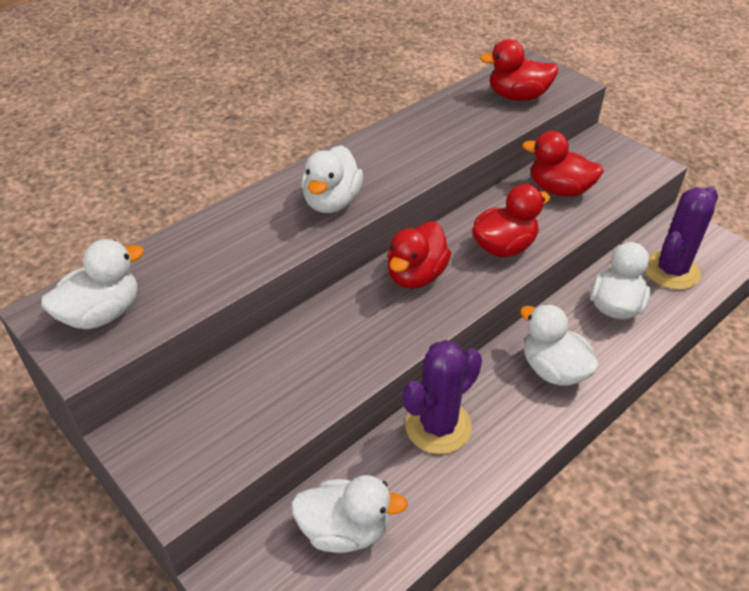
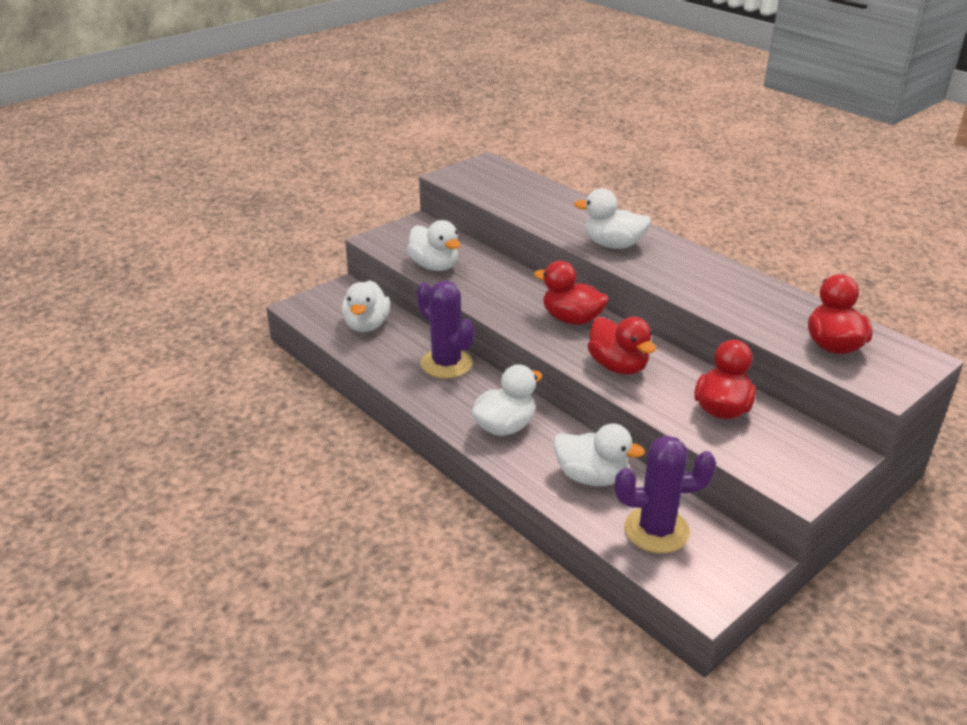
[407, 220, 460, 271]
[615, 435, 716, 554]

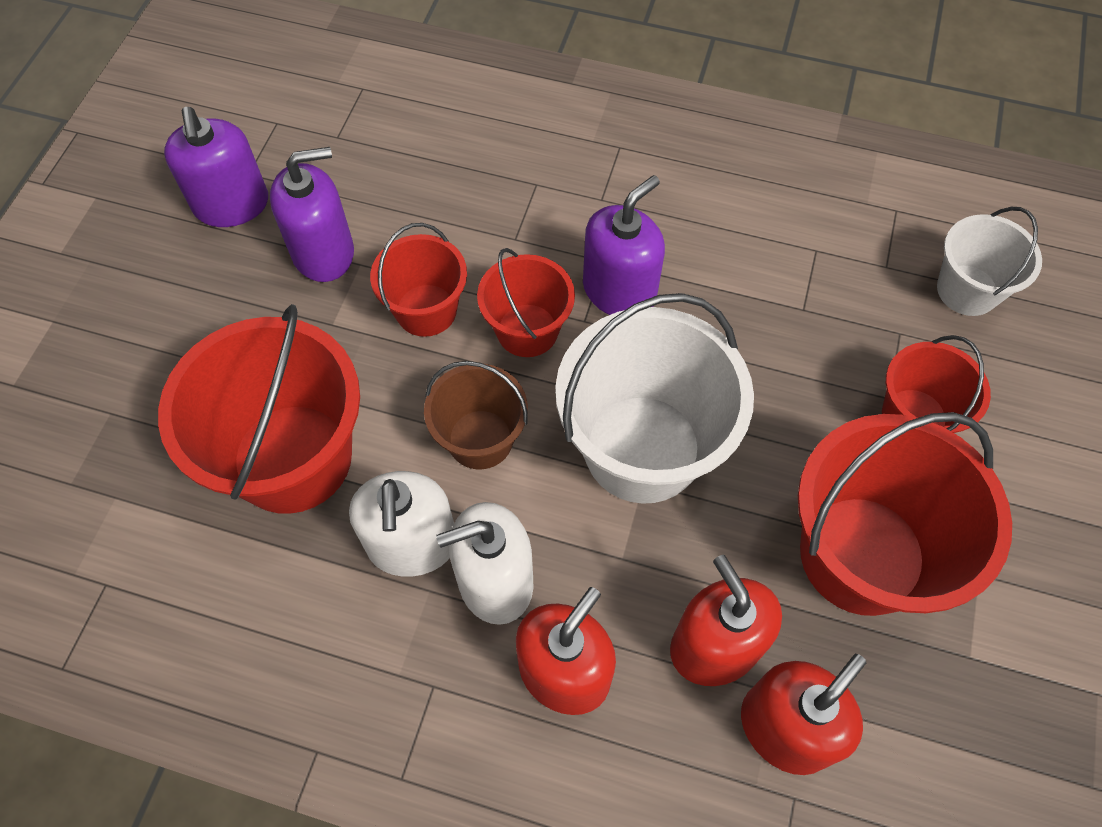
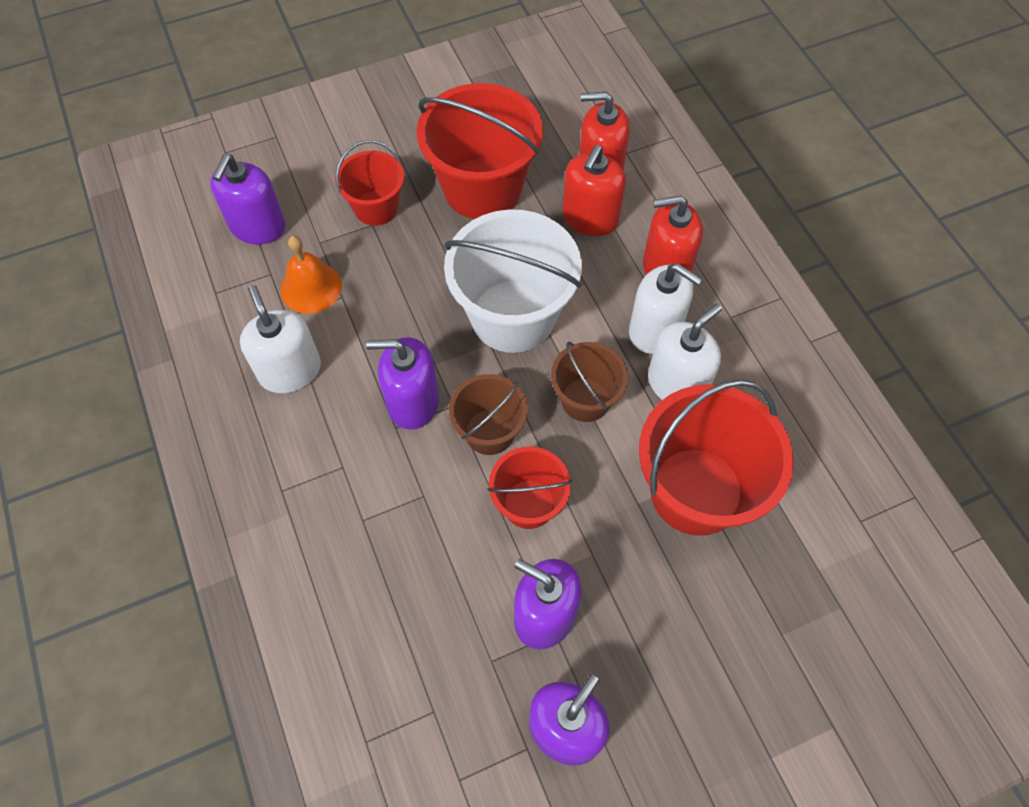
[240, 285, 321, 393]
[280, 236, 342, 314]
[210, 154, 286, 244]
[449, 374, 528, 455]

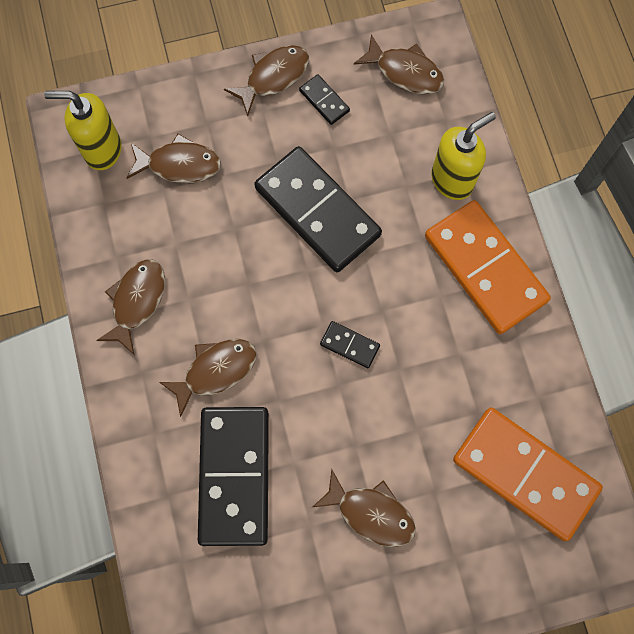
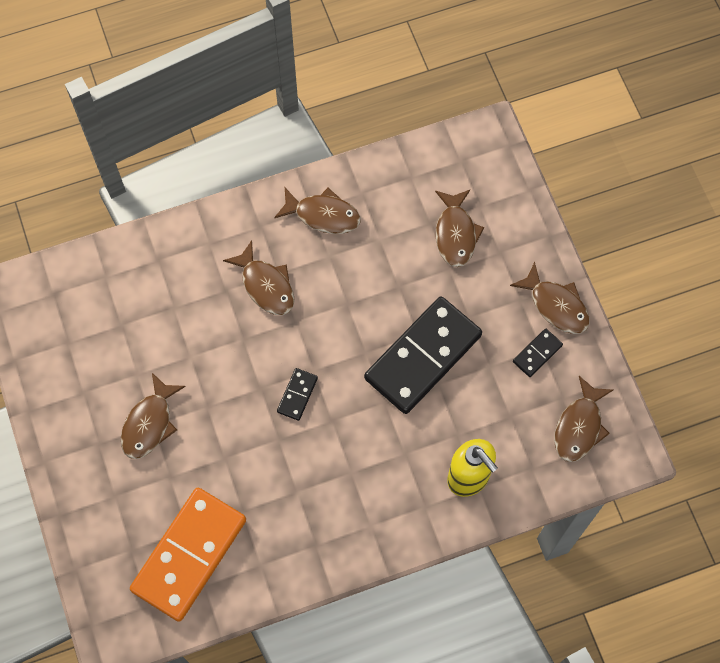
[44, 91, 121, 170] (first image)
[198, 407, 269, 546] (first image)
[425, 200, 551, 334] (first image)

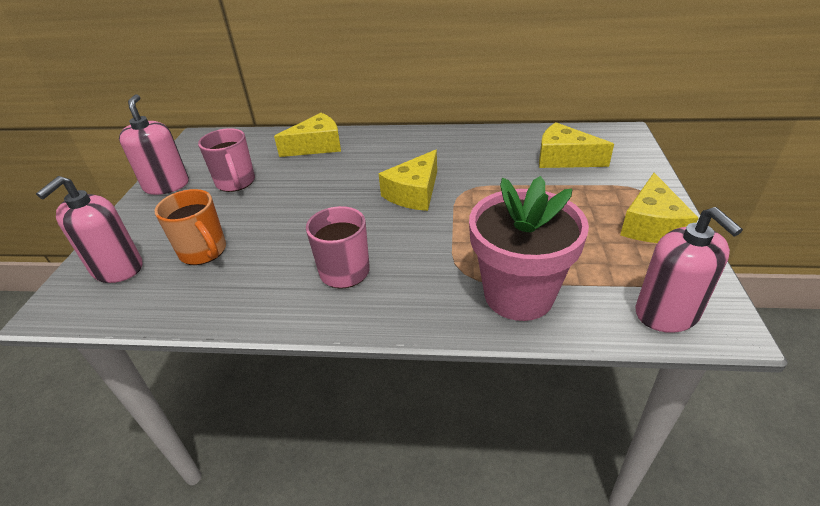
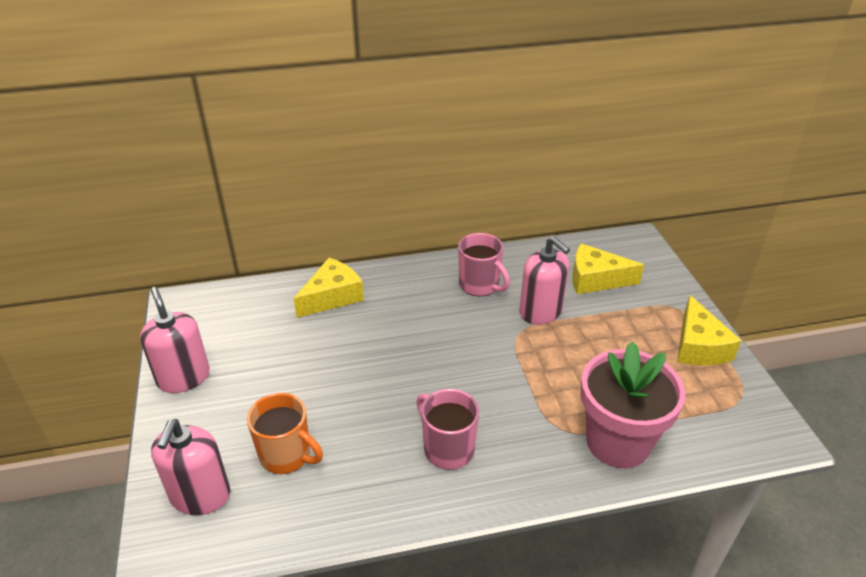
[379, 150, 437, 211] (first image)
[458, 233, 510, 296]
[519, 237, 570, 325]

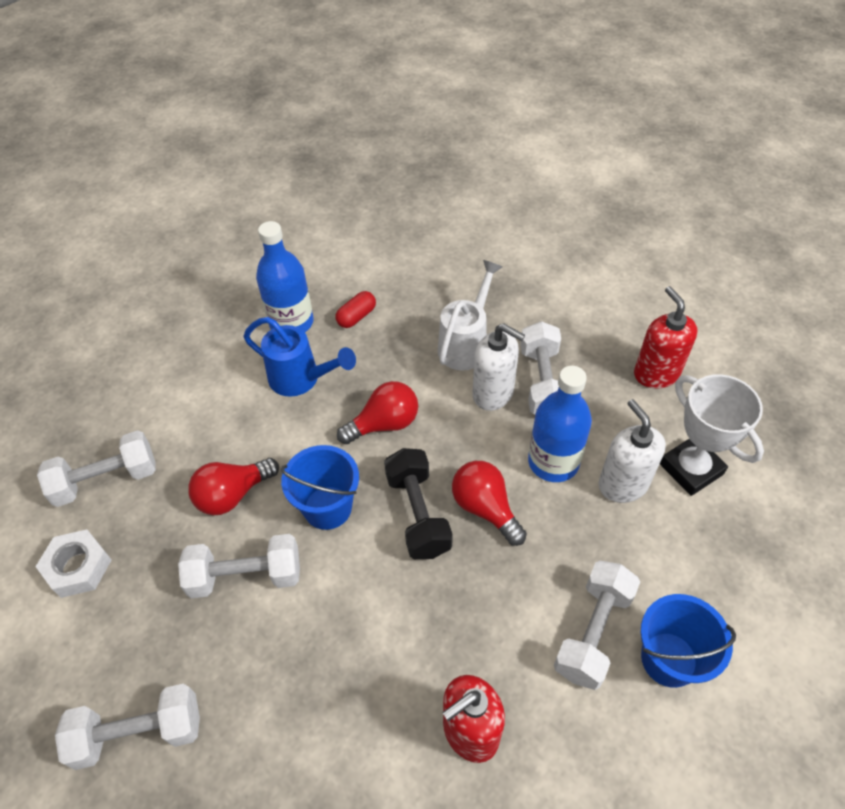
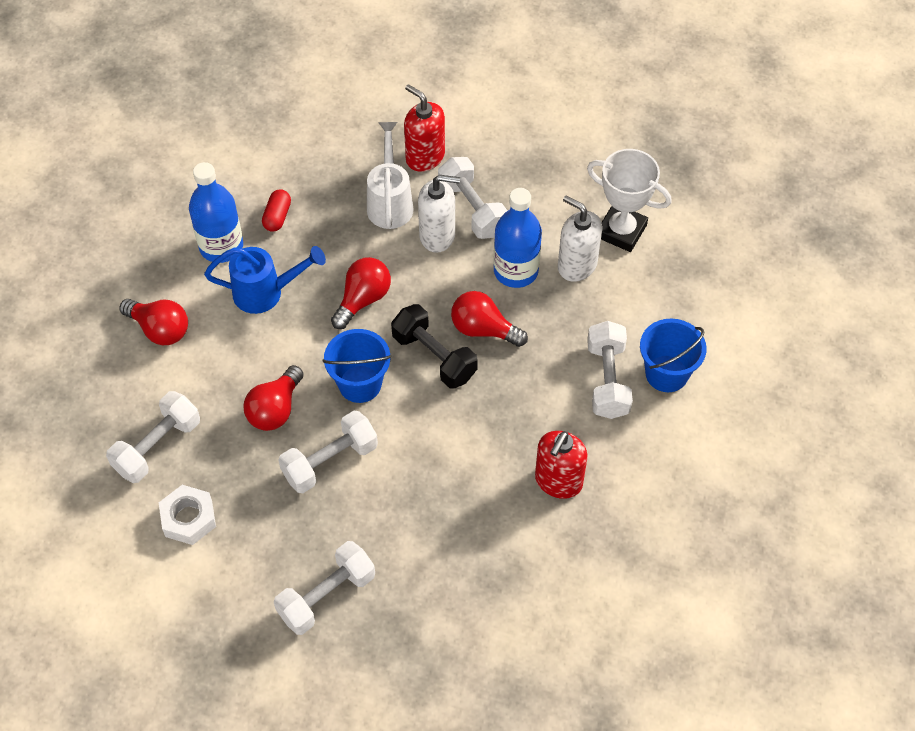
[119, 299, 188, 345]
[404, 84, 445, 172]

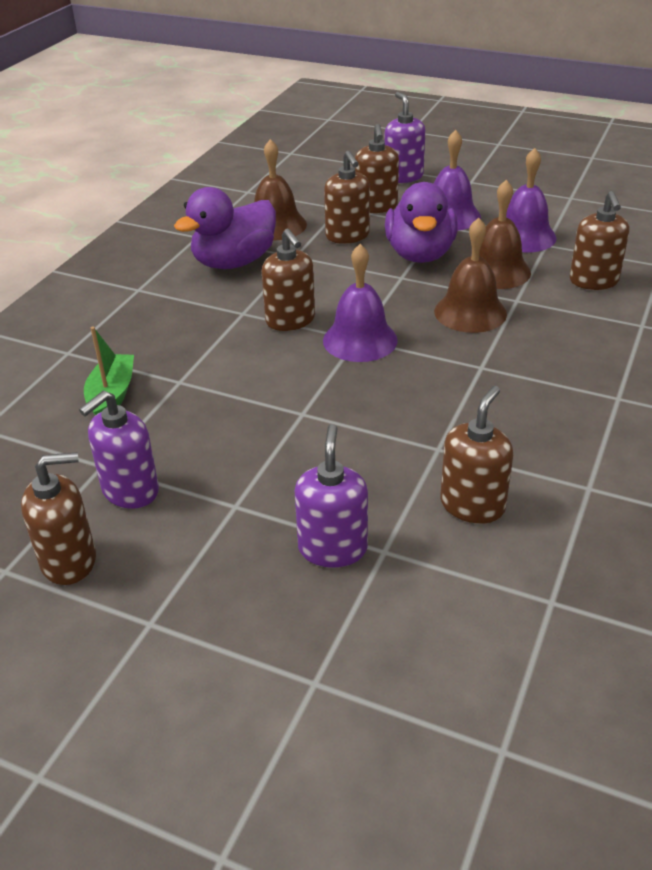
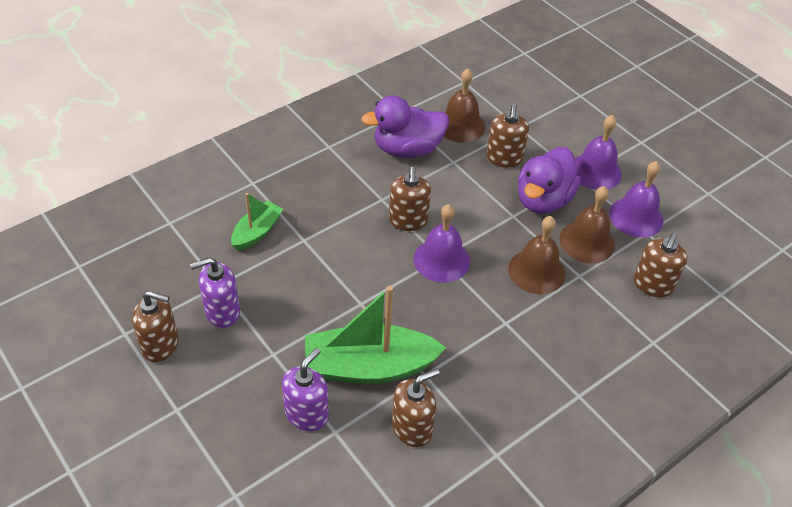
[355, 124, 399, 213] (first image)
[384, 92, 426, 183] (first image)
[305, 285, 446, 384]

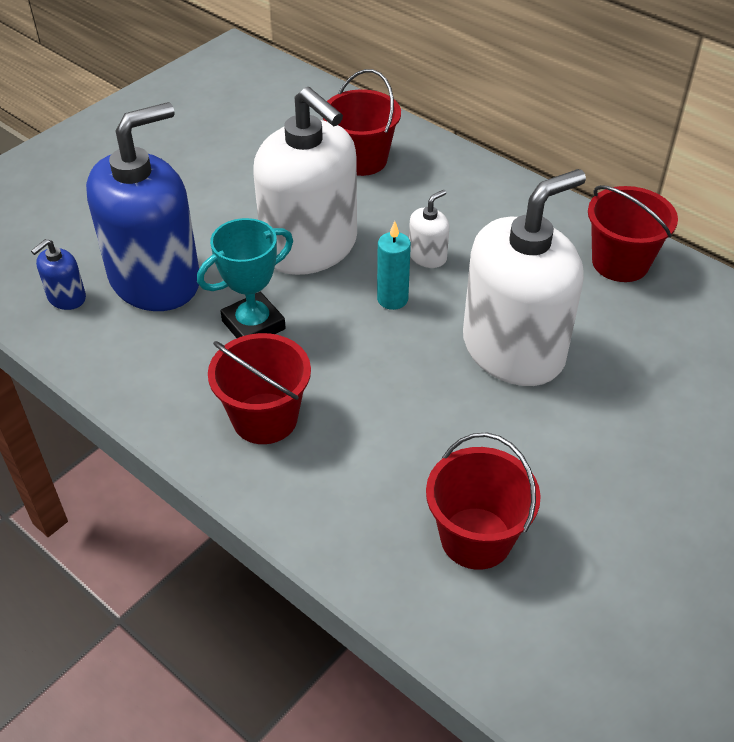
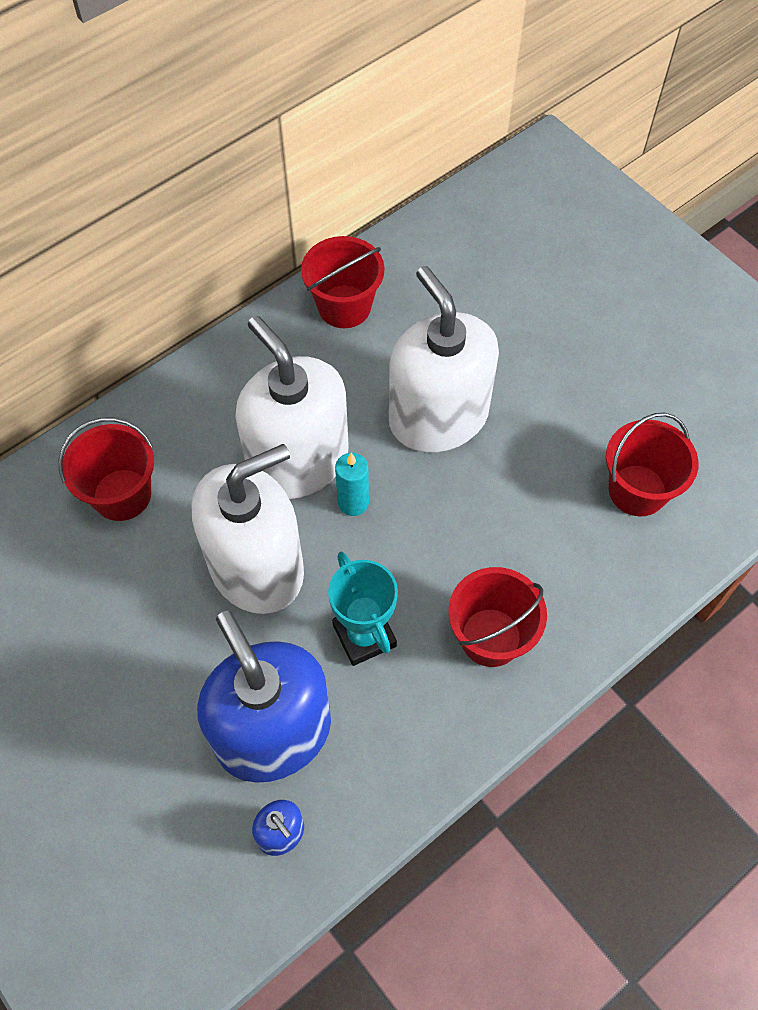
[235, 316, 349, 499]

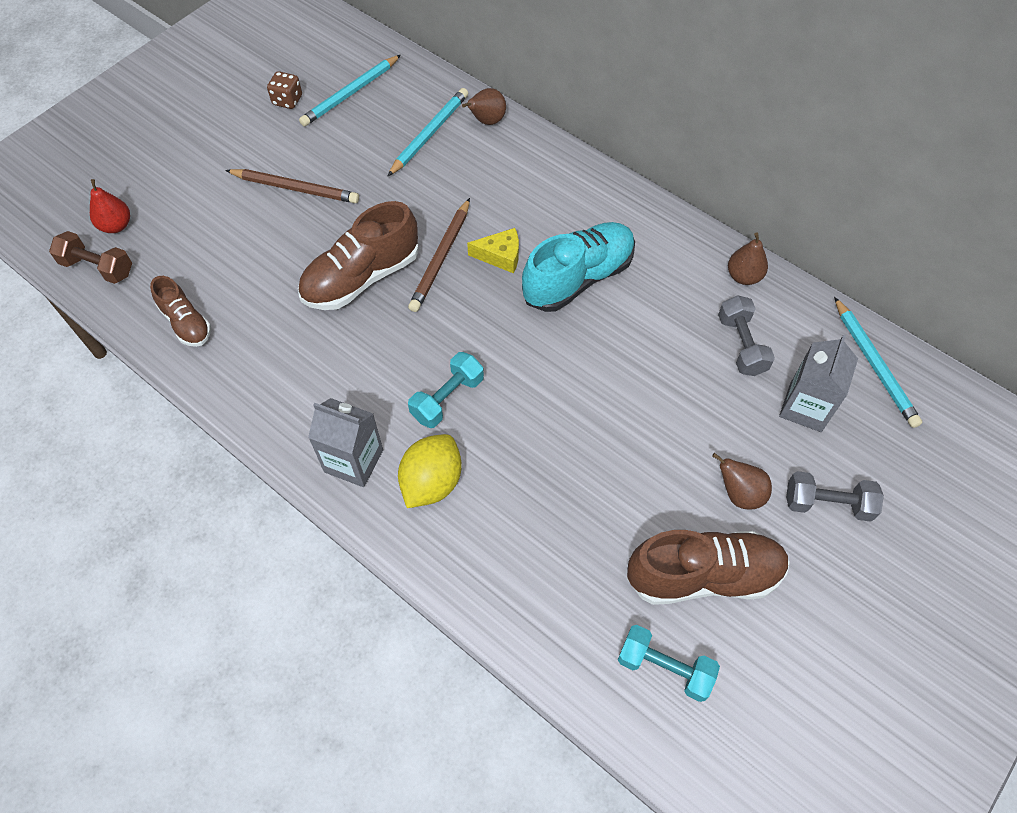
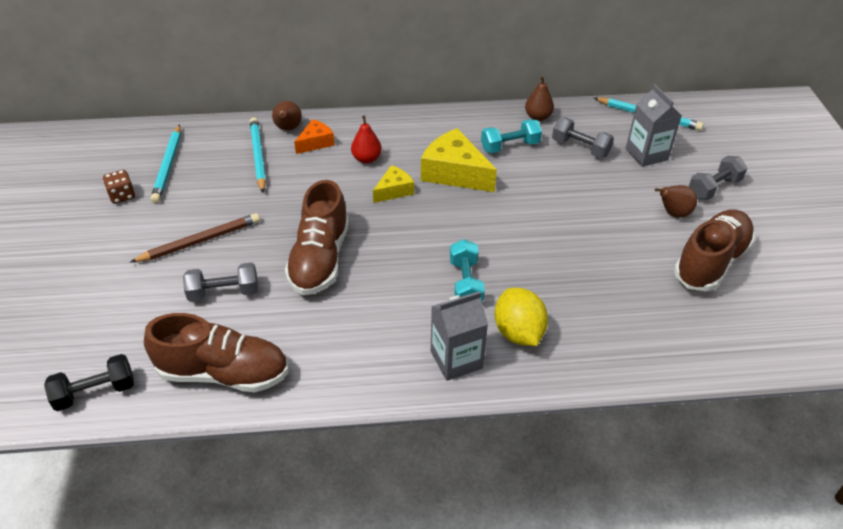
[408, 198, 470, 312] (first image)
[183, 263, 258, 302]
[294, 119, 335, 154]
[351, 115, 382, 164]
[481, 119, 542, 153]
[421, 128, 497, 192]
[44, 354, 134, 411]
[144, 313, 289, 392]

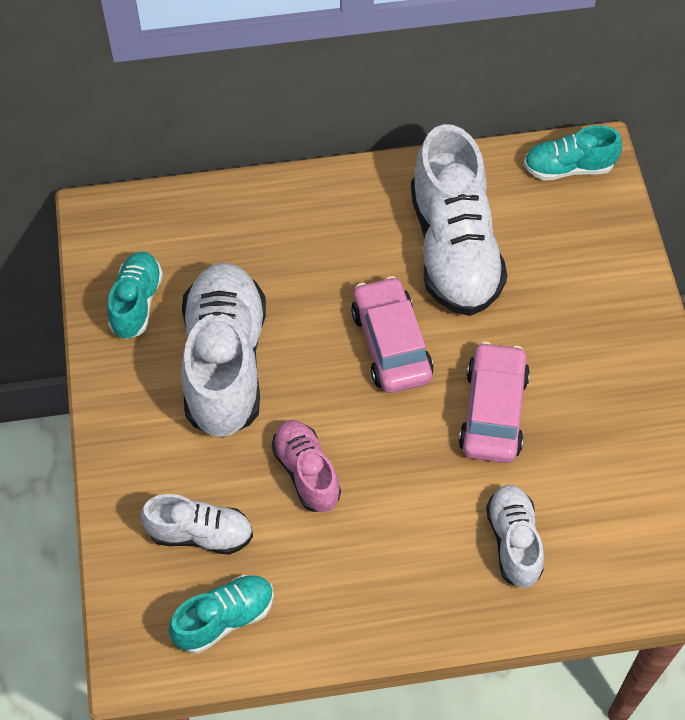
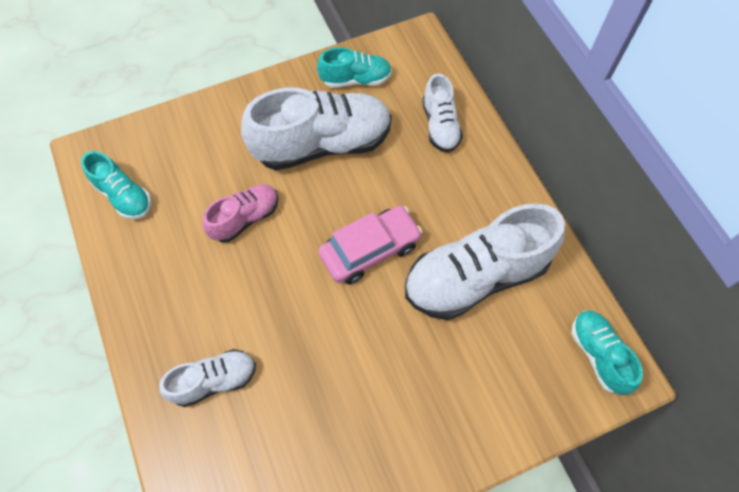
[459, 341, 530, 463] (first image)
[422, 74, 463, 152]

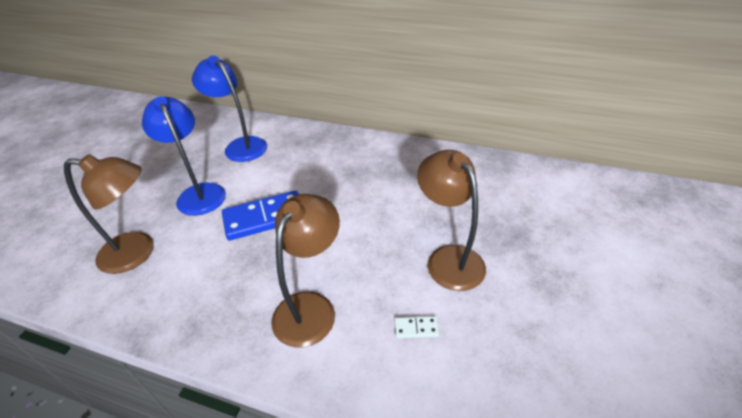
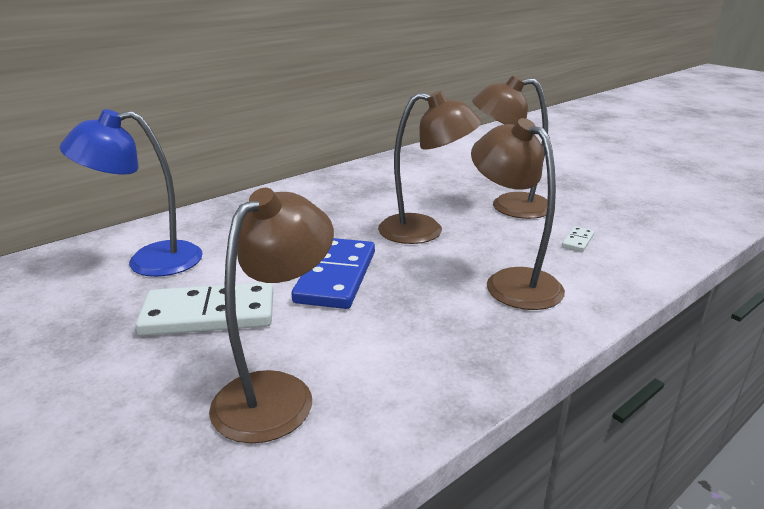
[378, 91, 482, 244]
[136, 282, 273, 336]

